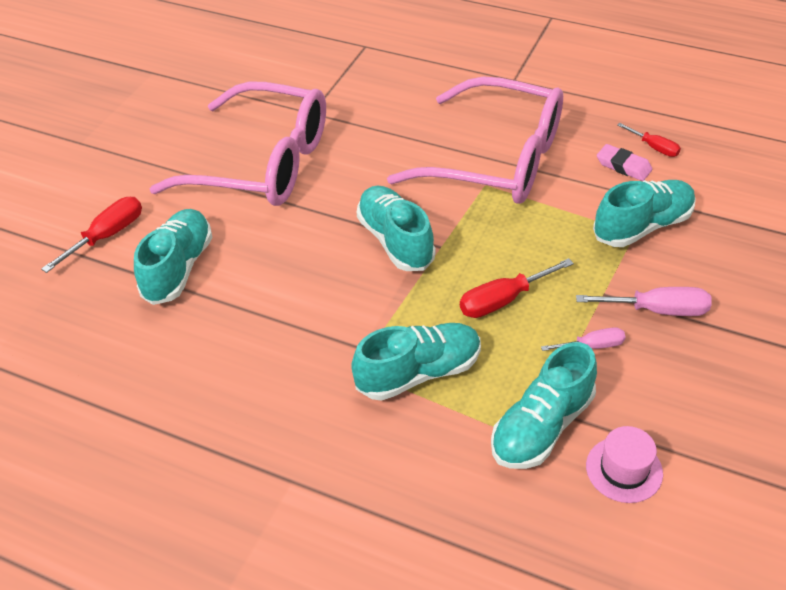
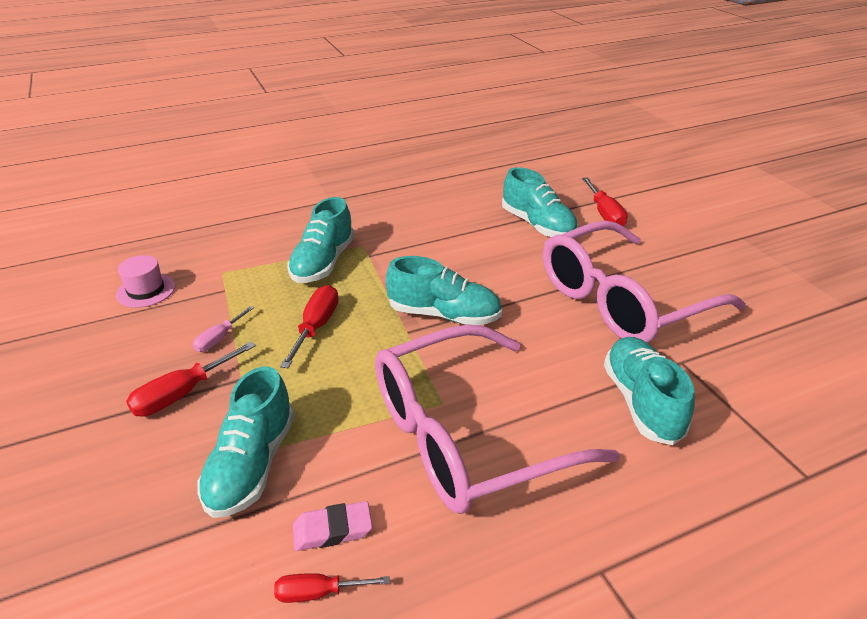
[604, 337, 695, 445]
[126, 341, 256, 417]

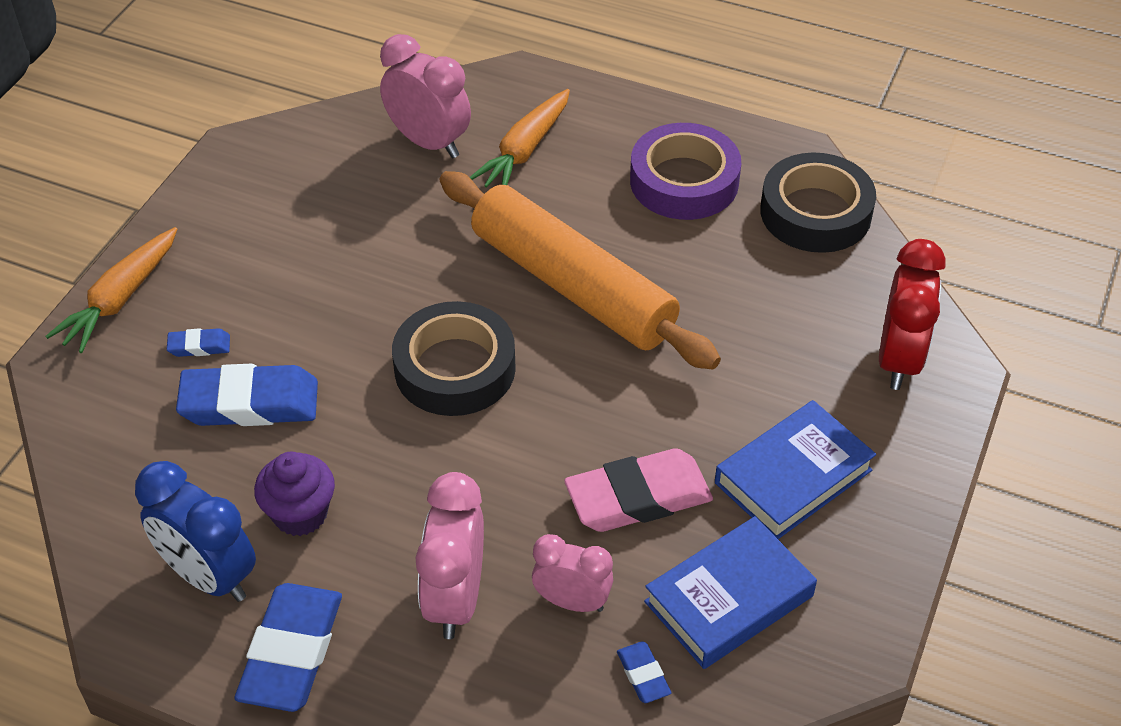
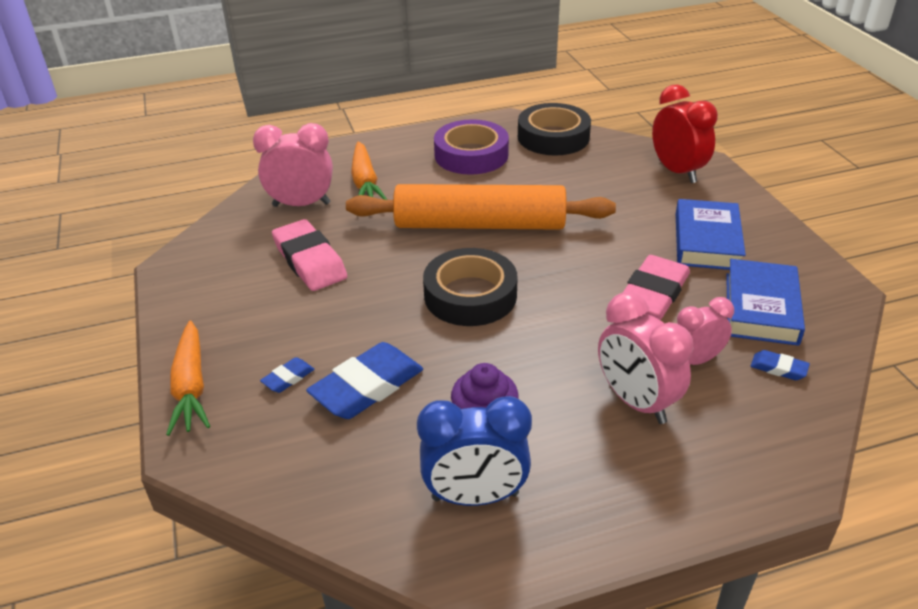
[235, 583, 342, 712] (first image)
[272, 219, 347, 291]

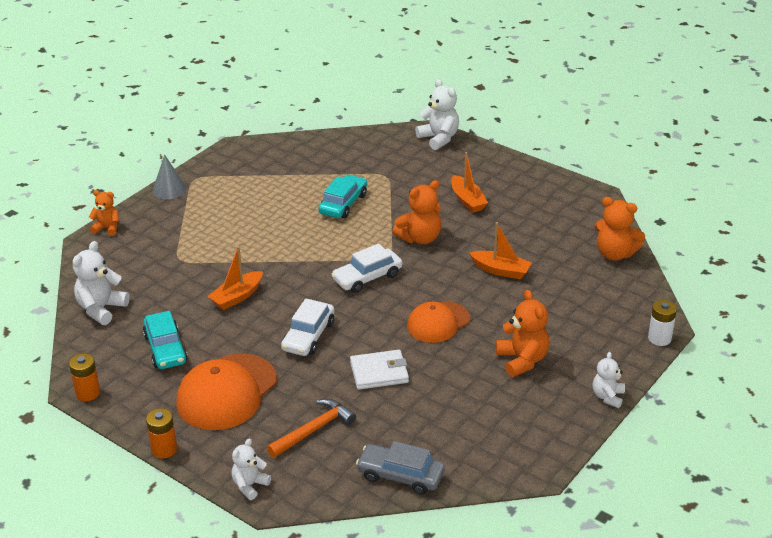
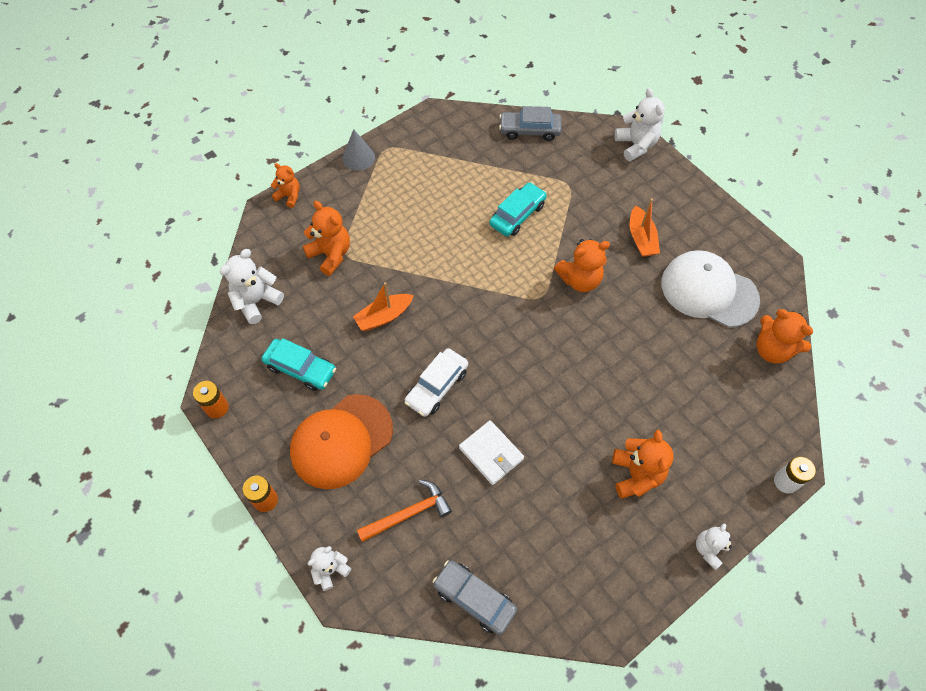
[331, 243, 402, 293] (first image)
[407, 301, 470, 343] (first image)
[469, 222, 532, 279] (first image)
[303, 201, 350, 276]
[499, 106, 562, 141]
[661, 250, 760, 328]
[262, 338, 336, 391]
[459, 420, 524, 485]

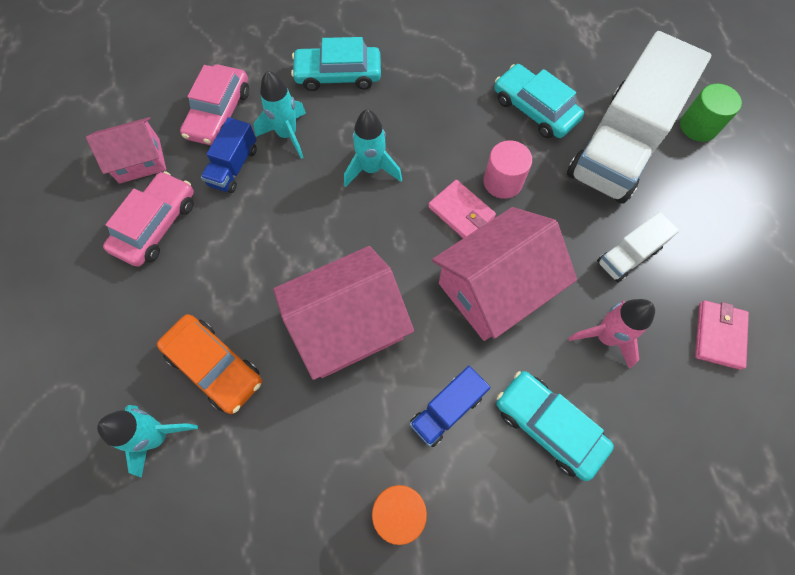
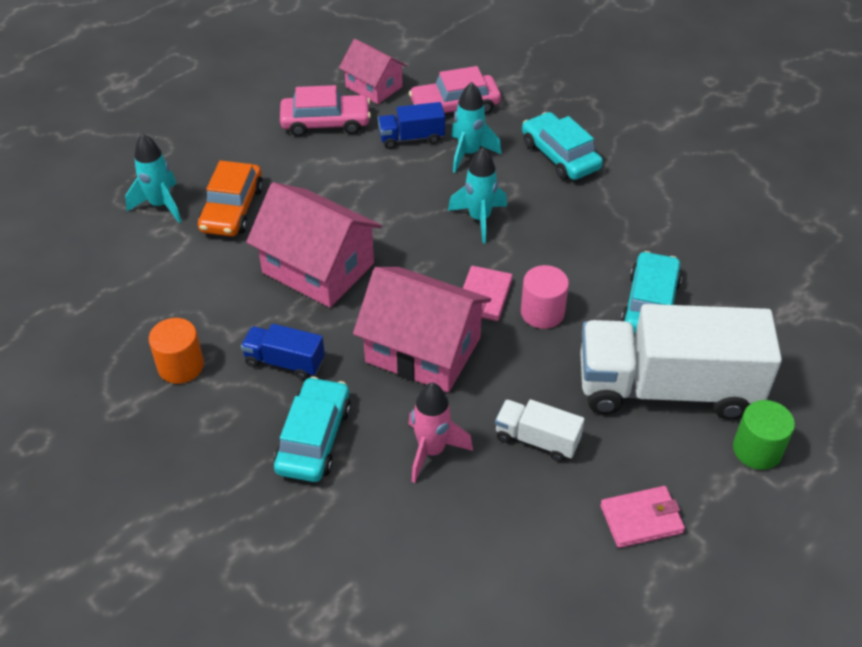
[600, 486, 685, 548]

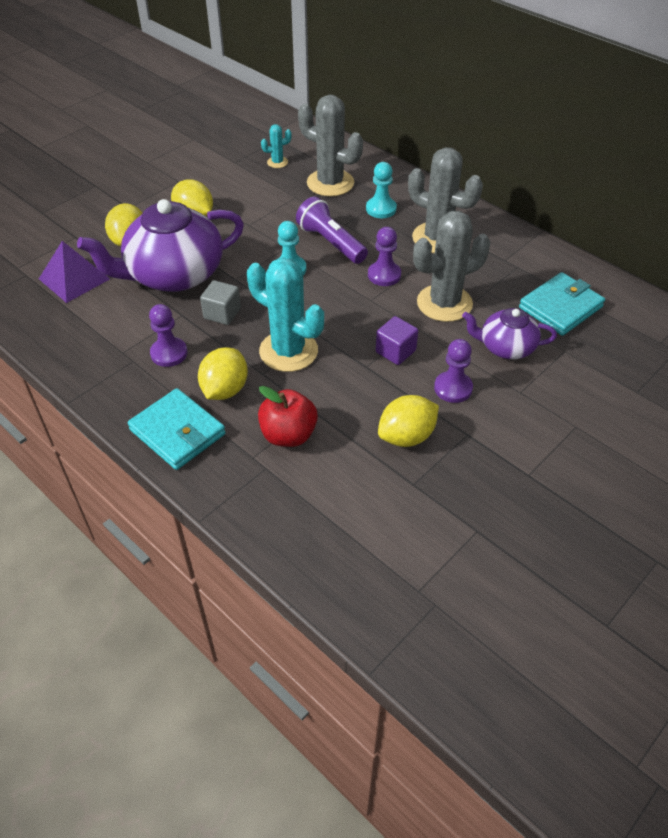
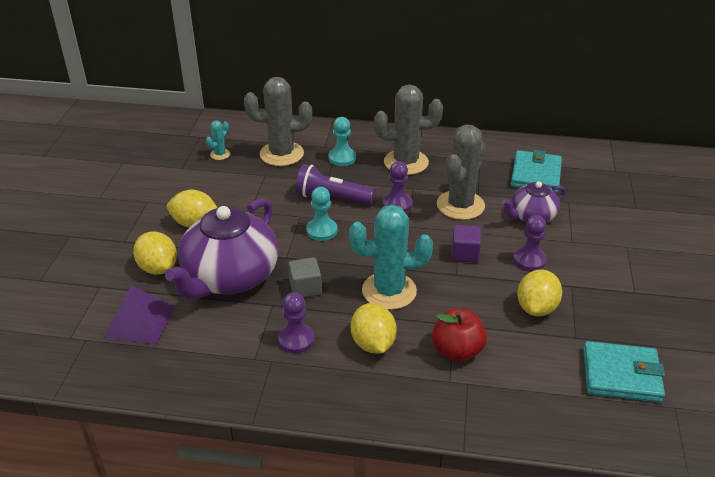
[583, 341, 665, 402]

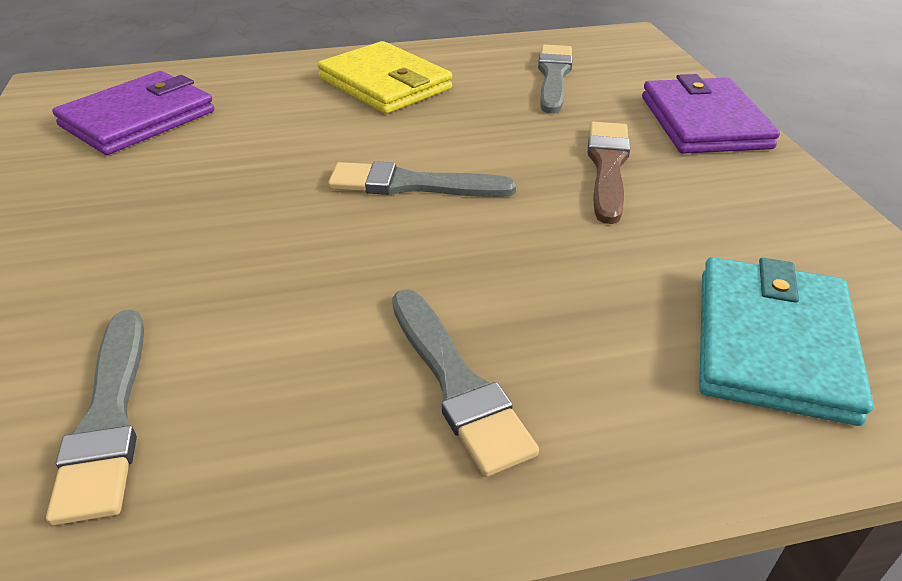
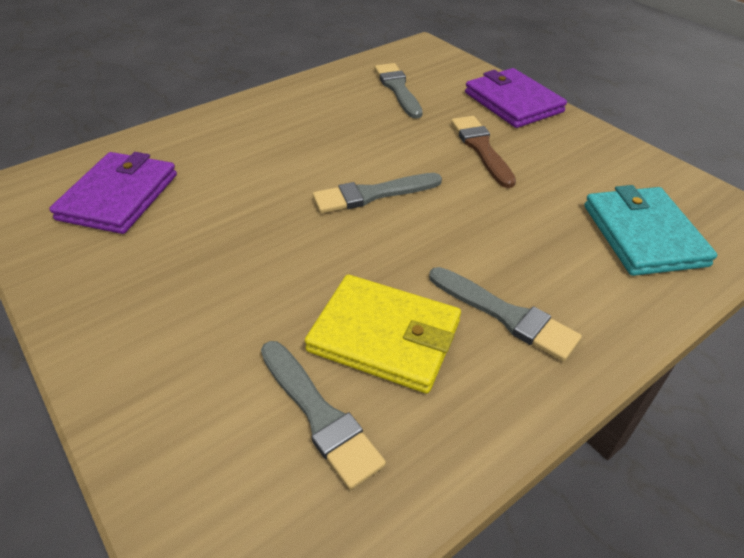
[305, 275, 461, 393]

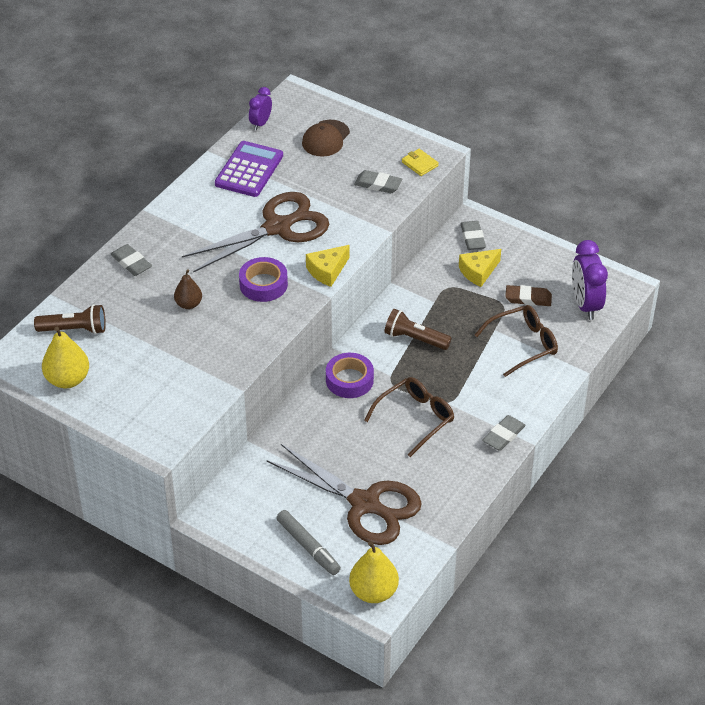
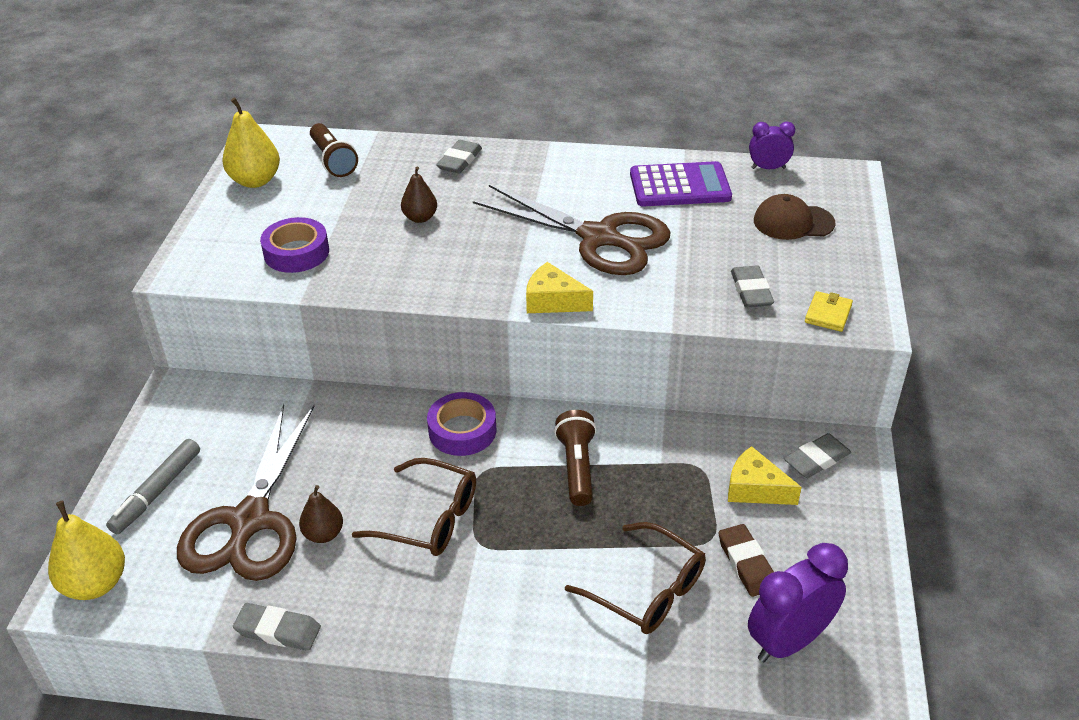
[299, 485, 343, 543]
[260, 217, 329, 273]
[233, 603, 321, 651]

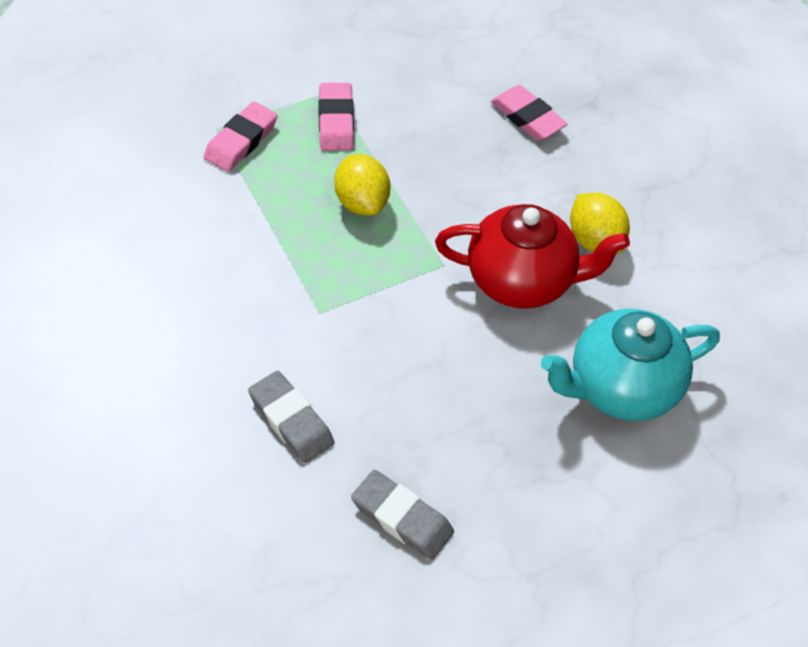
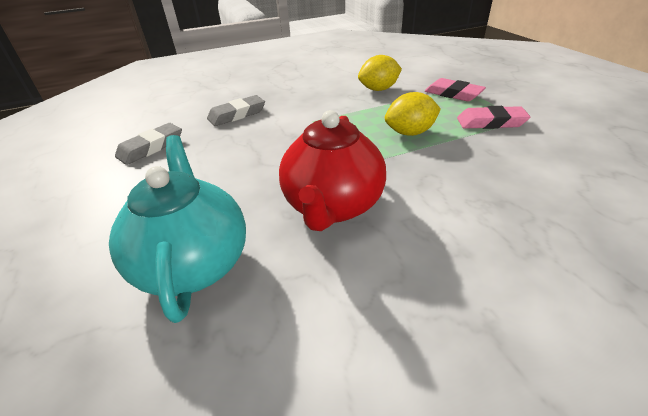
[491, 85, 568, 141] (first image)
[358, 55, 402, 91]

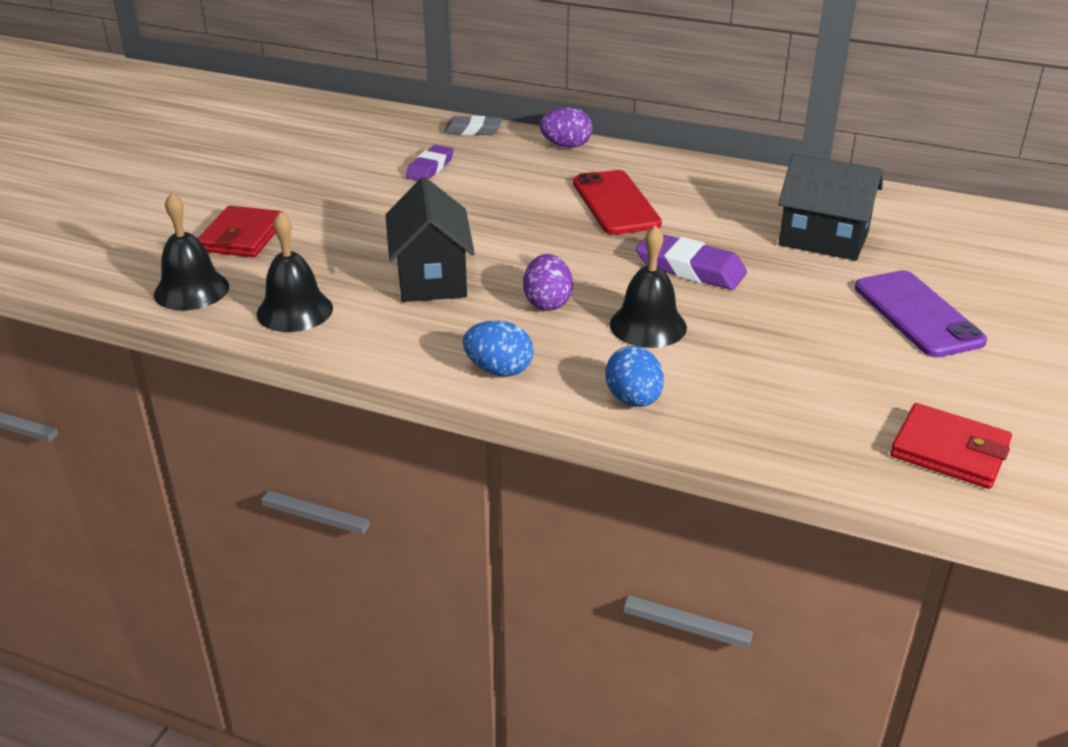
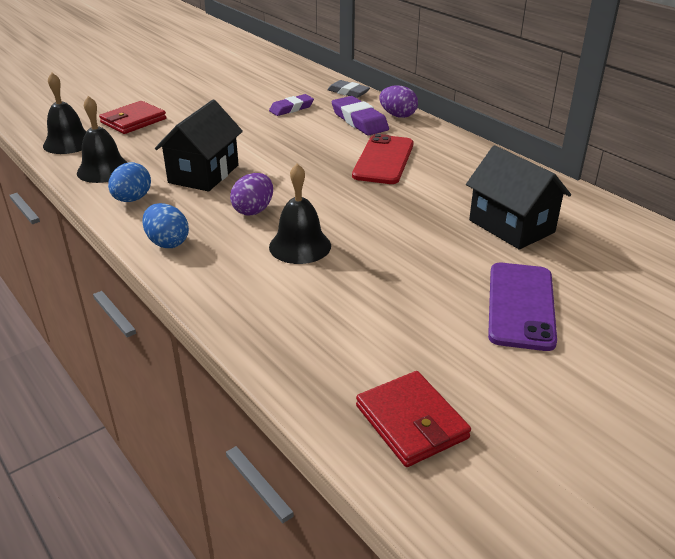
[108, 162, 151, 202]
[332, 96, 389, 135]

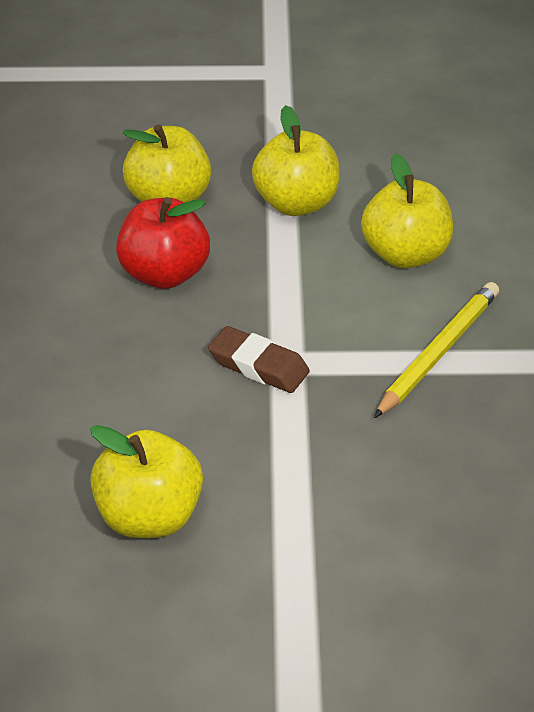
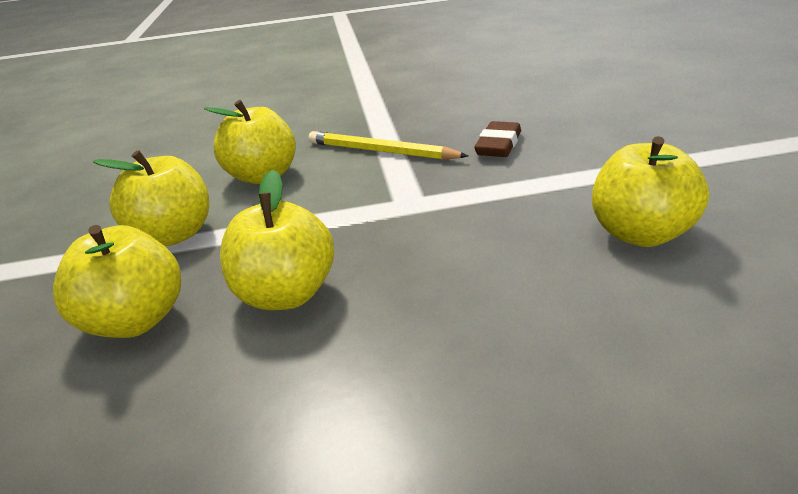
[474, 121, 521, 157]
[220, 170, 334, 310]

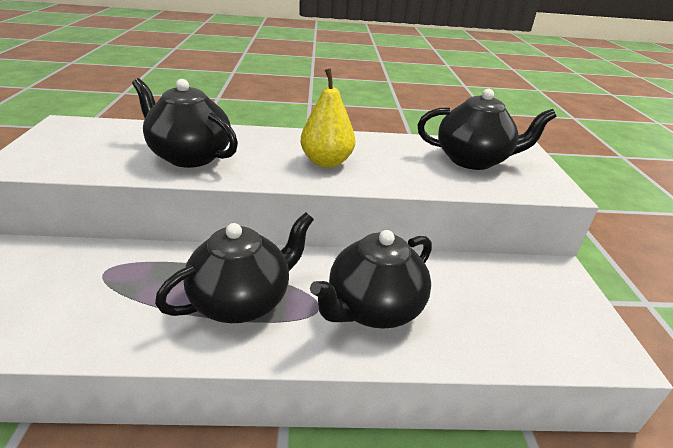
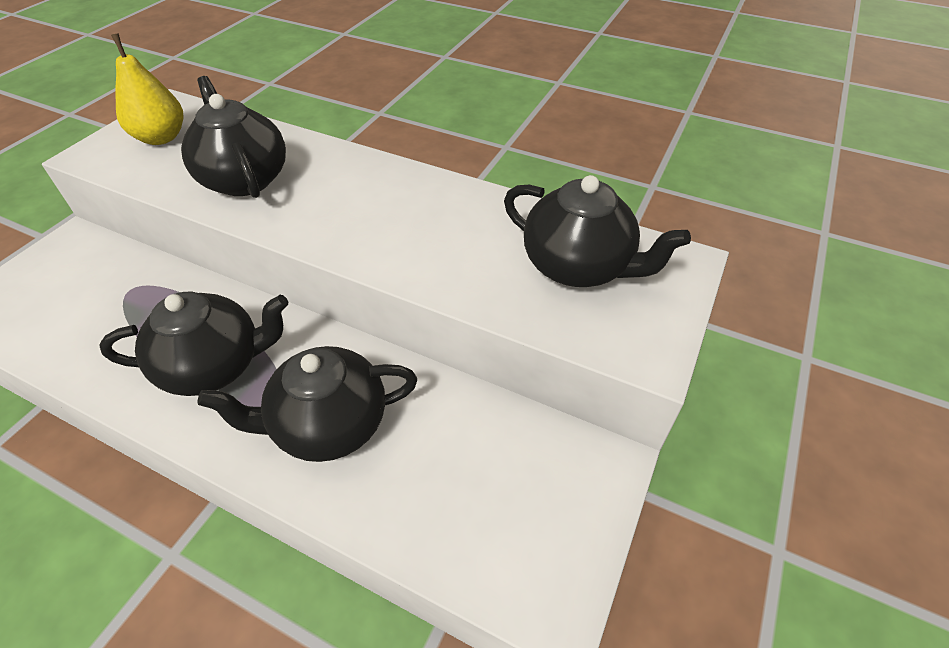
[111, 34, 183, 145]

